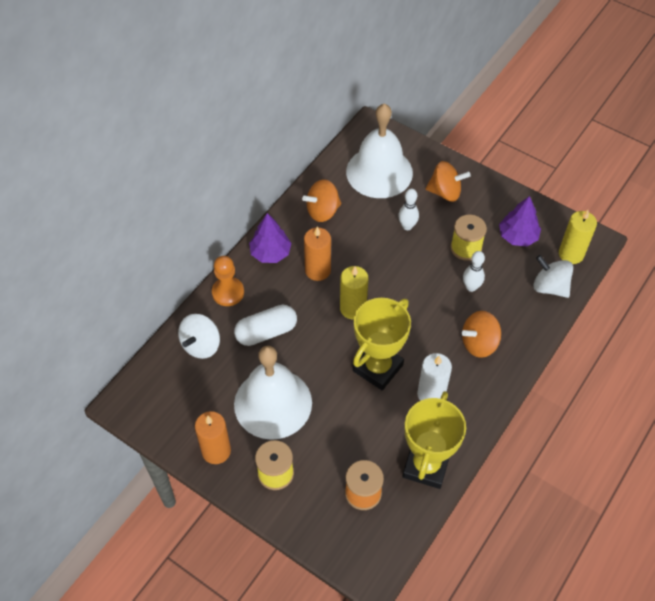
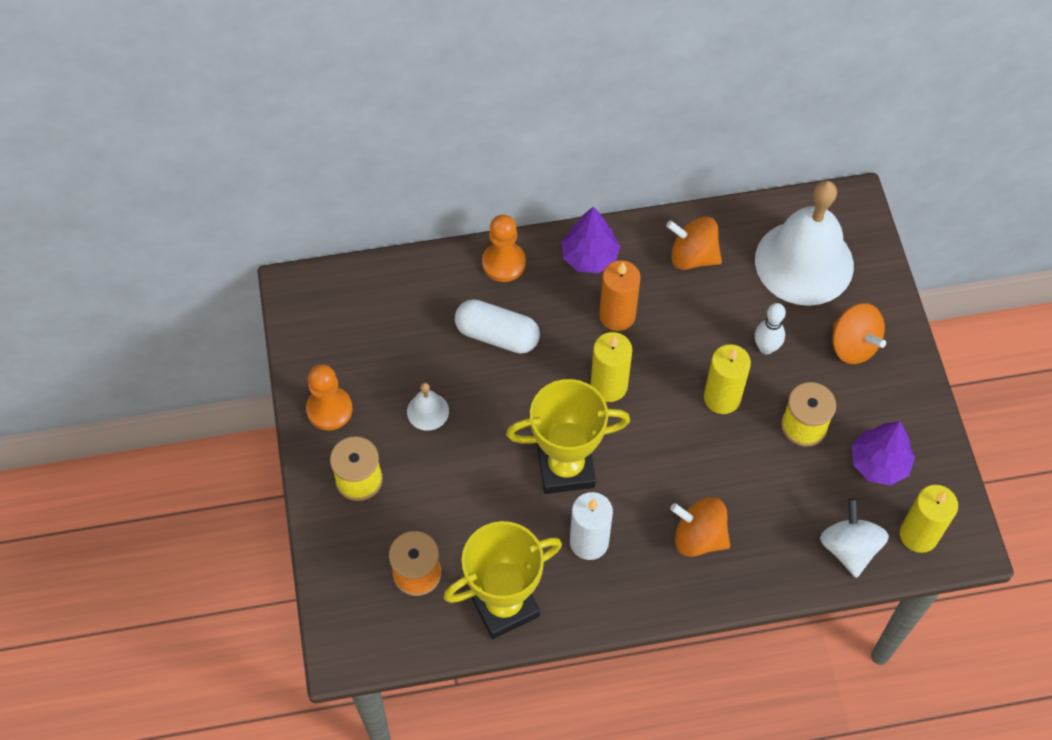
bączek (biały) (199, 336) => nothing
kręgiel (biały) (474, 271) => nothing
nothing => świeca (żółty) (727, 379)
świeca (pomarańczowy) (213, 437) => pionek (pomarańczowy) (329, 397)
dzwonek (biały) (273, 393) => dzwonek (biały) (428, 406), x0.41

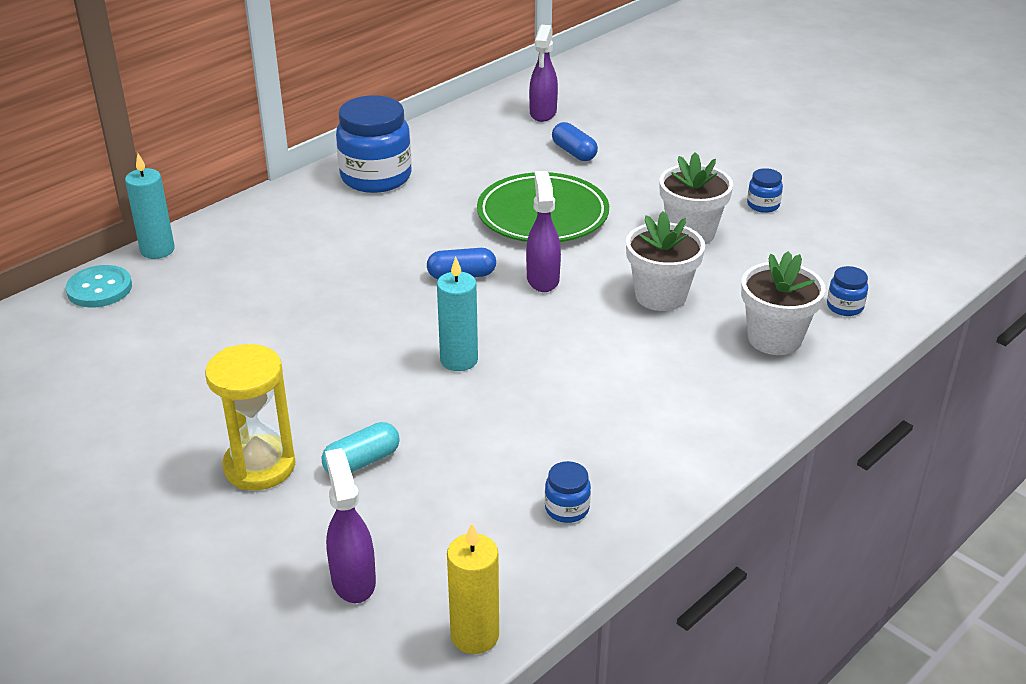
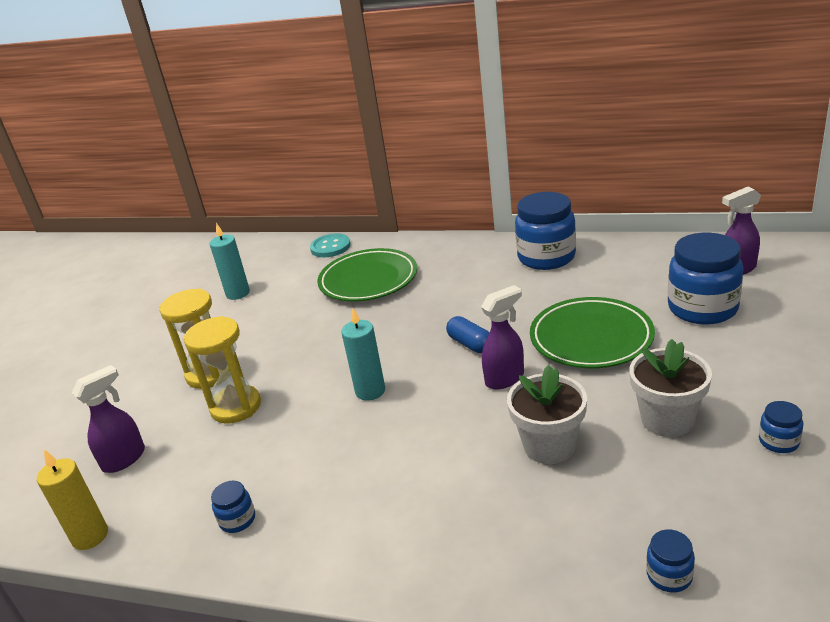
doniczka (biały) (783, 303) => nothing
nothing => talerz (zielony) (367, 275)
świeca (turkusowy) (150, 206) => świeca (turkusowy) (230, 261), move
kapsułka (turkusowy) (361, 447) => klepsydra (żółty) (222, 370)
kapsułka (niebieski) (575, 141) => słoik (niebieski) (706, 279)

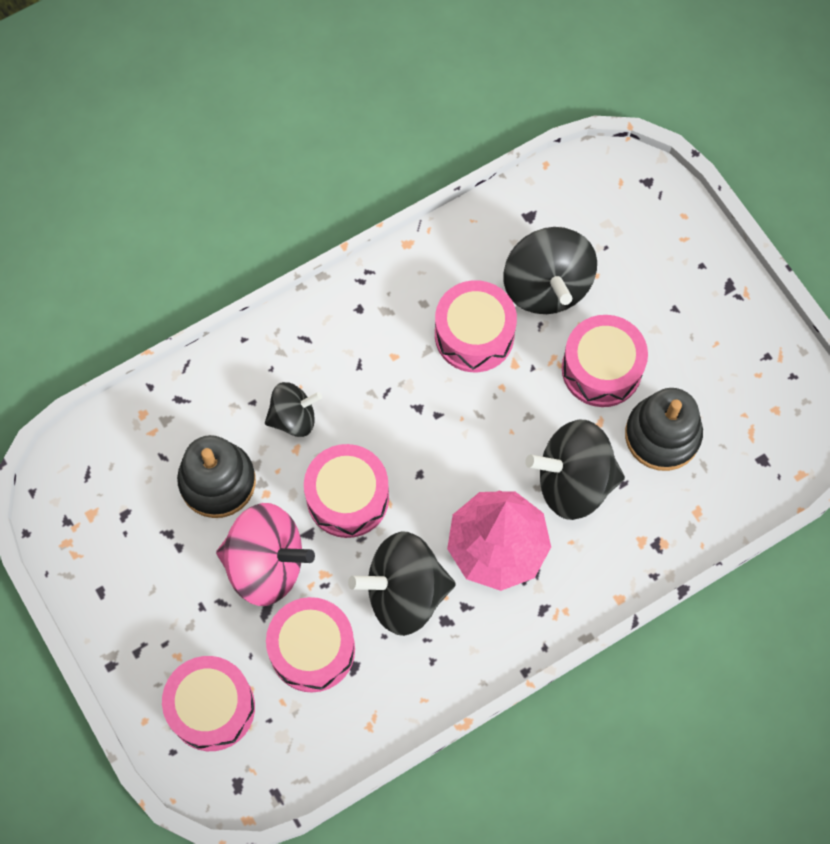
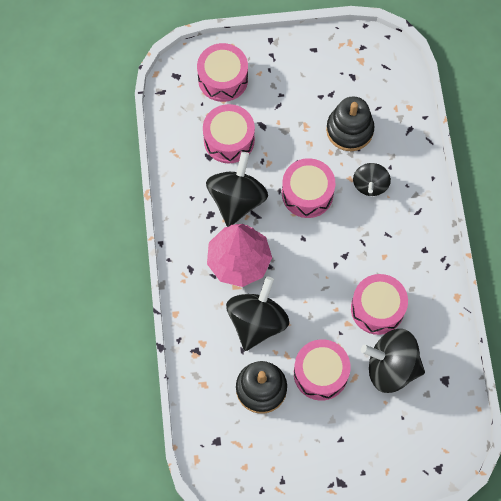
bączek (różowy) (265, 554) => nothing

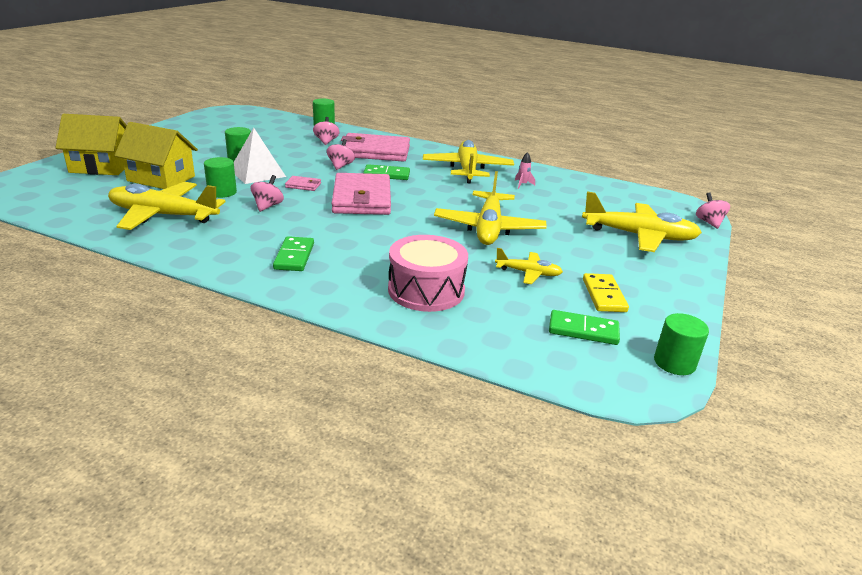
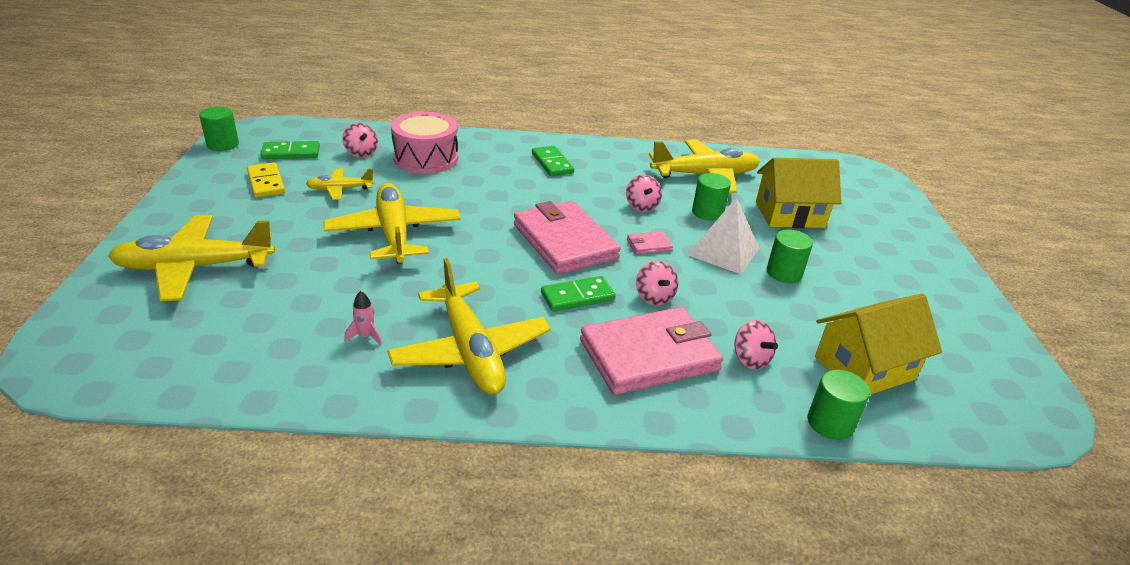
domek (żółty) (91, 144) => domek (żółty) (878, 344), move
bączek (różowy) (713, 210) => bączek (różowy) (360, 140), move

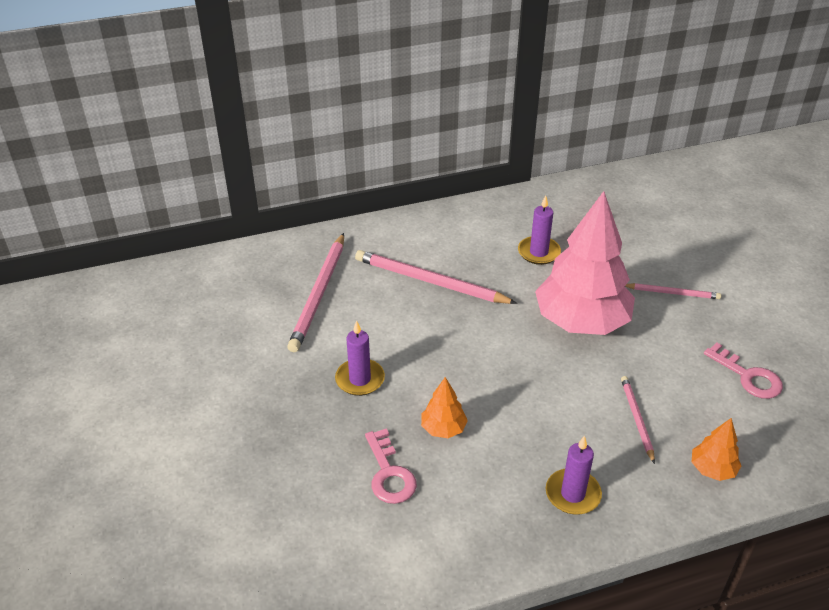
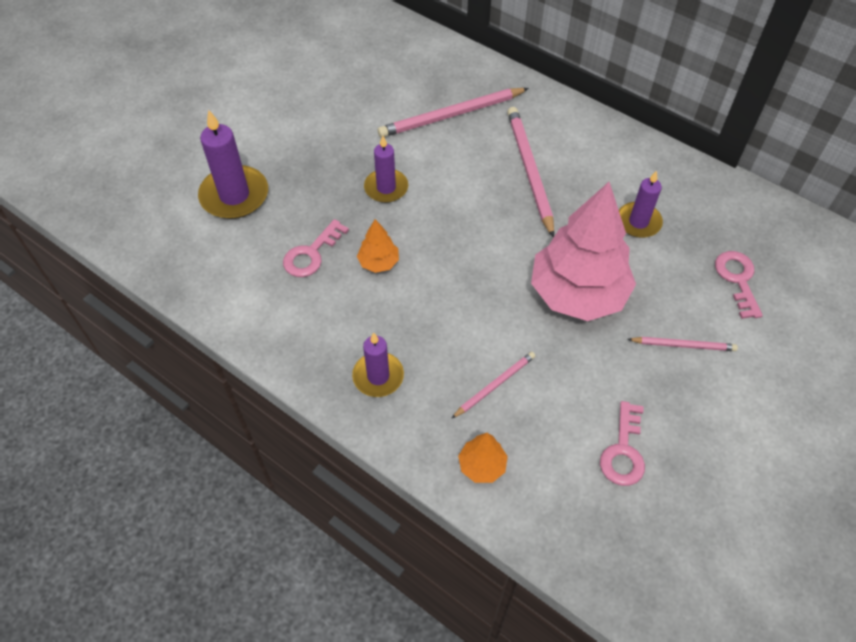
nothing => świeca (fioletowy) (233, 164)
nothing => klucz (różowy) (739, 285)
ołówek (różowy) (673, 291) => ołówek (różowy) (683, 344), 60 degrees counterclockwise

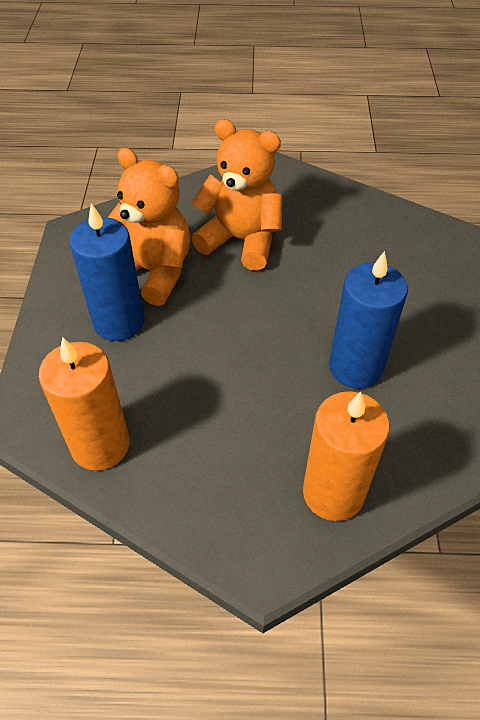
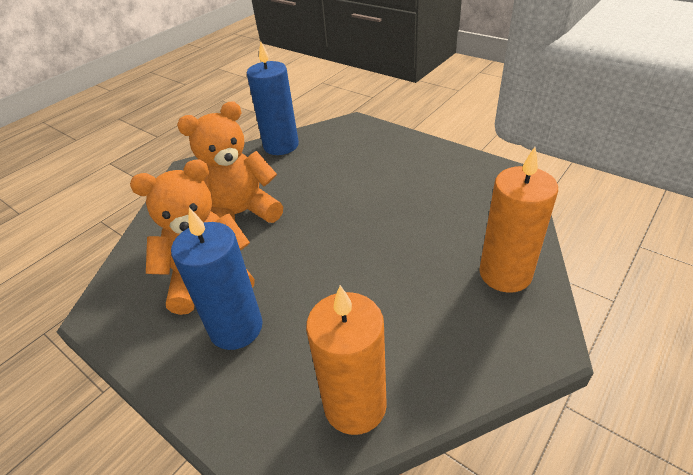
świeca (niebieski) (368, 320) => świeca (niebieski) (273, 98), move

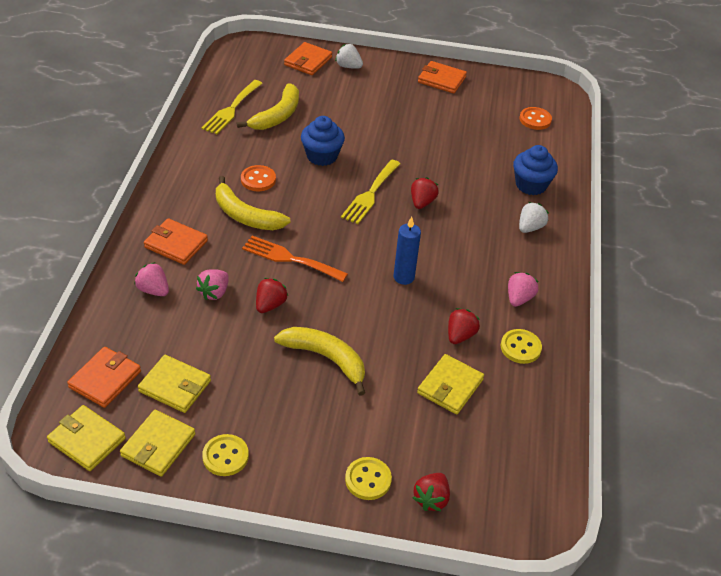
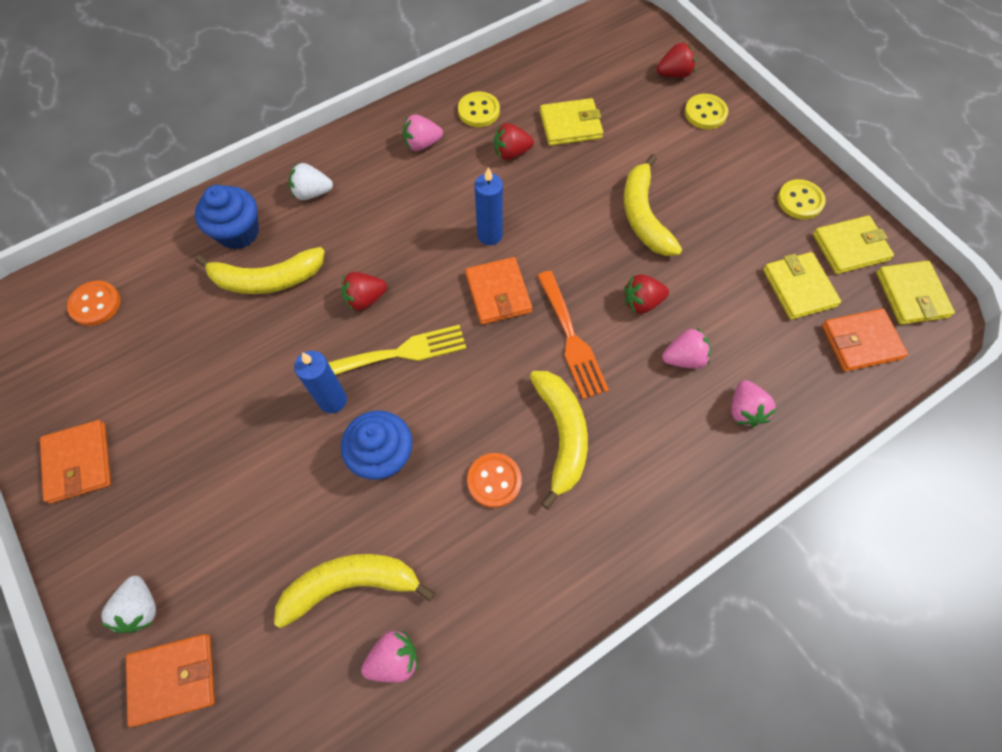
nothing => banan (żółty) (260, 270)
nothing => świeca (niebieski) (320, 382)
portfel (pomarańczowy) (176, 241) => portfel (pomarańczowy) (498, 291), move
widelec (żółty) (232, 107) => truskawka (różowy) (389, 656)

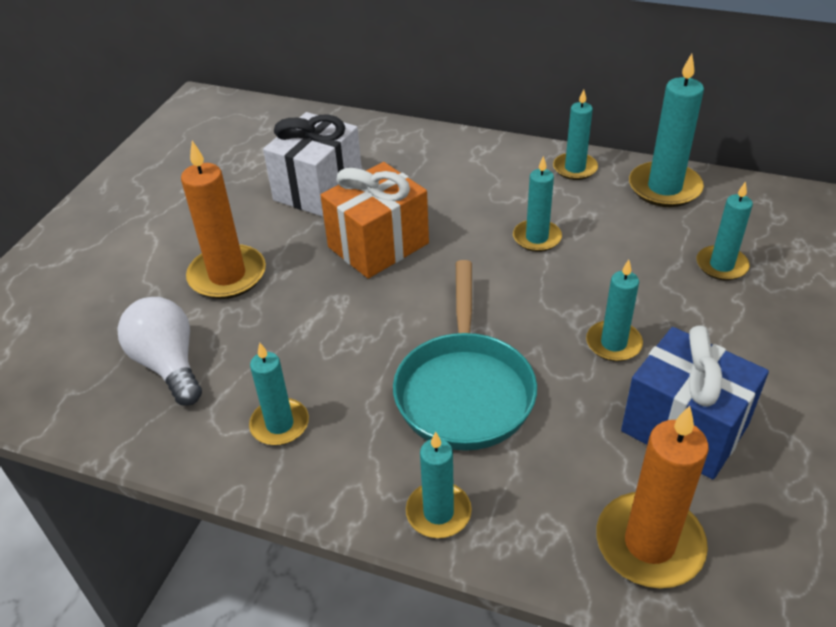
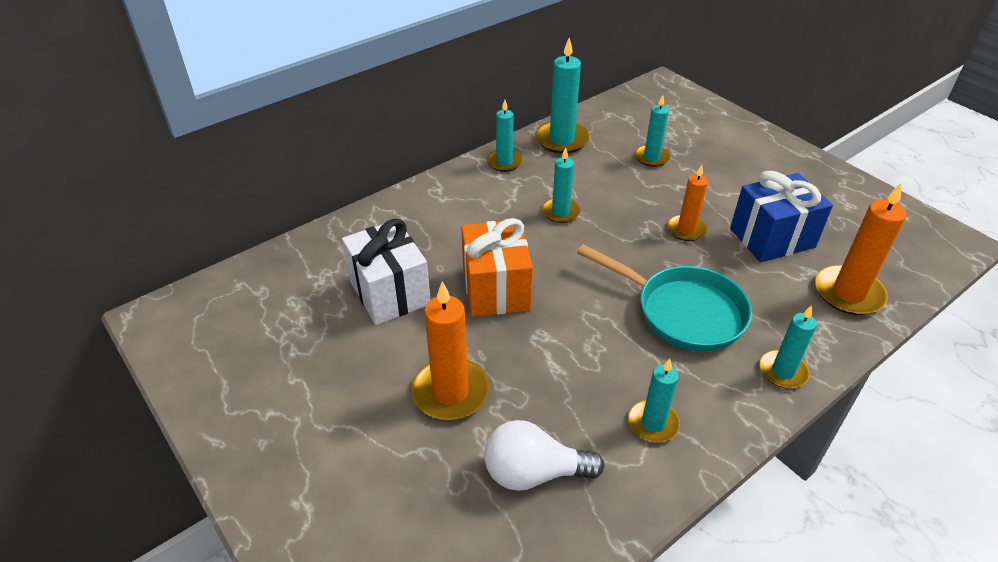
świeca (turkusowy) (614, 311) => świeca (pomarańczowy) (687, 203)

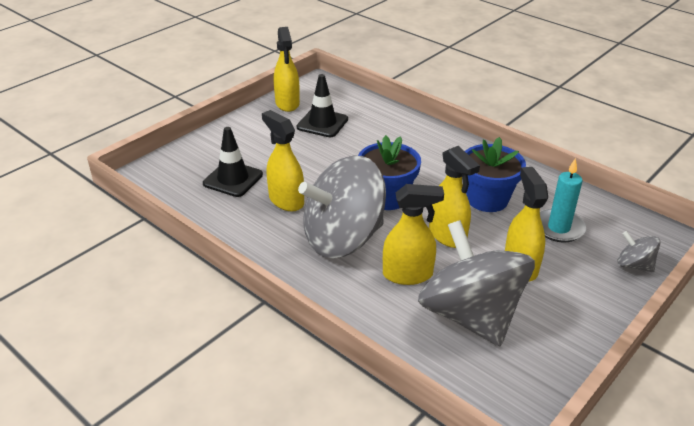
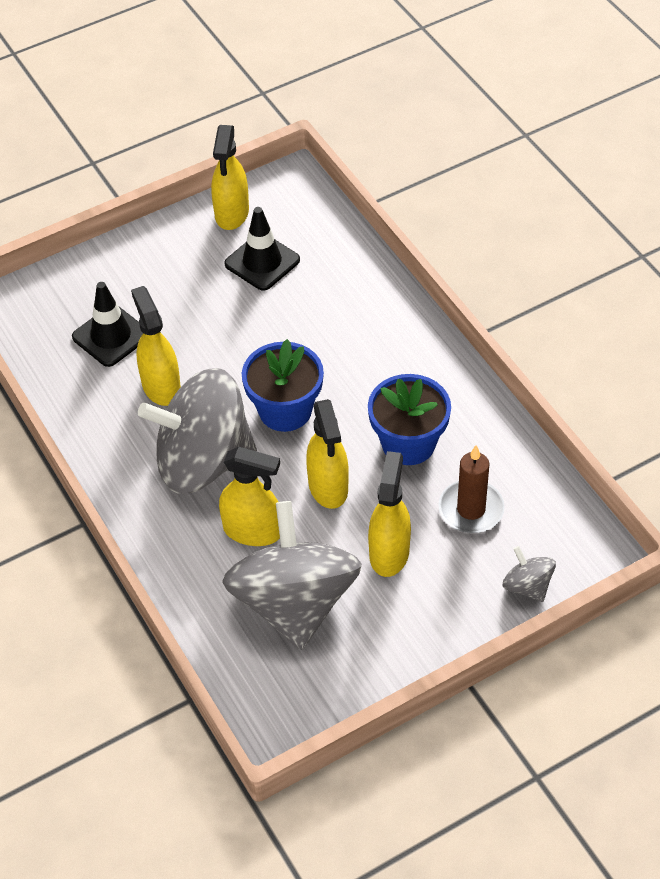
świeca (turkusowy) (563, 200) => świeca (brązowy) (471, 489)

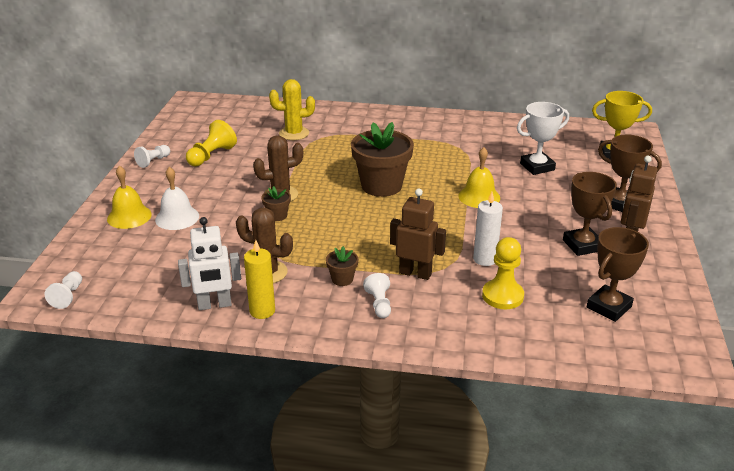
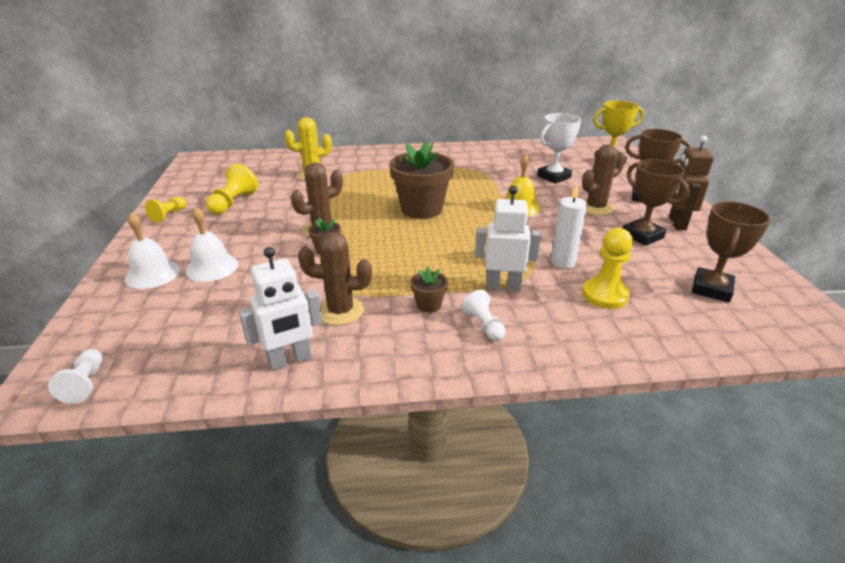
świeca (żółty) (259, 279) => nothing
nothing => kaktus (brązowy) (604, 179)
dzwonek (żółty) (129, 197) => dzwonek (biały) (152, 251)
pionek (biały) (152, 156) => pionek (żółty) (165, 210)
robot (brązowy) (418, 234) => robot (biały) (508, 238)

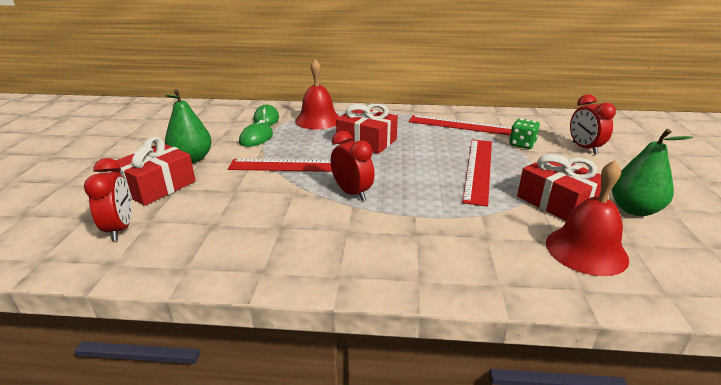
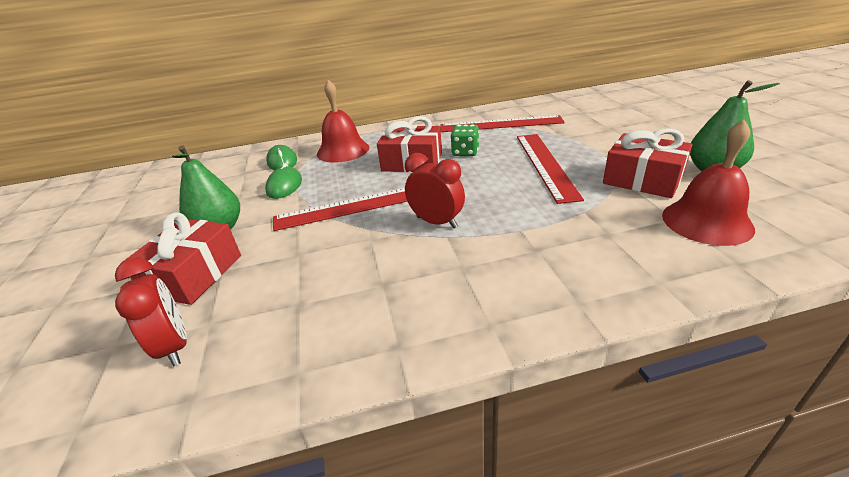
budzik (czerwony) (593, 124) => nothing
kostka do gry (zielony) (524, 133) => kostka do gry (zielony) (465, 140), move

